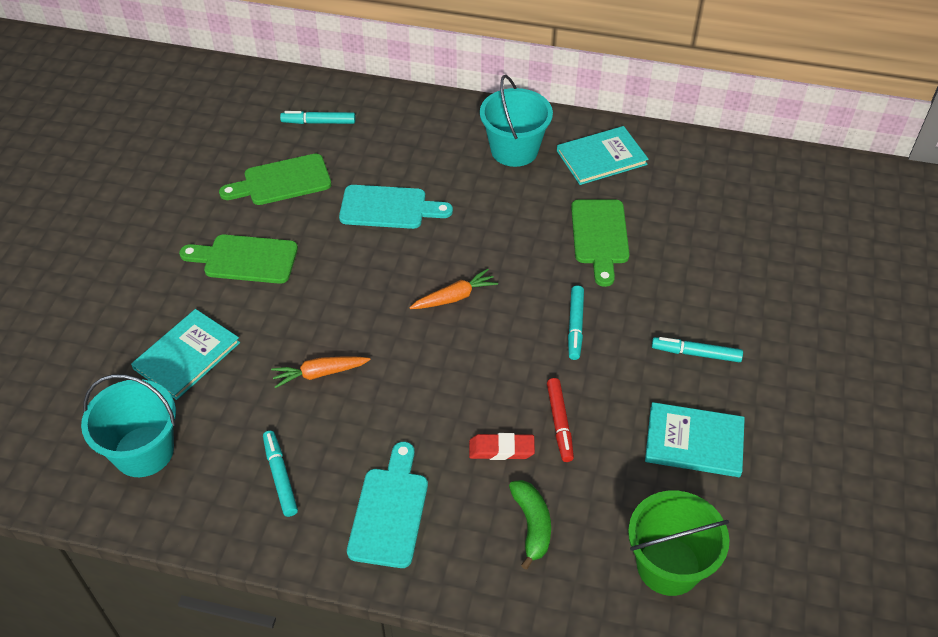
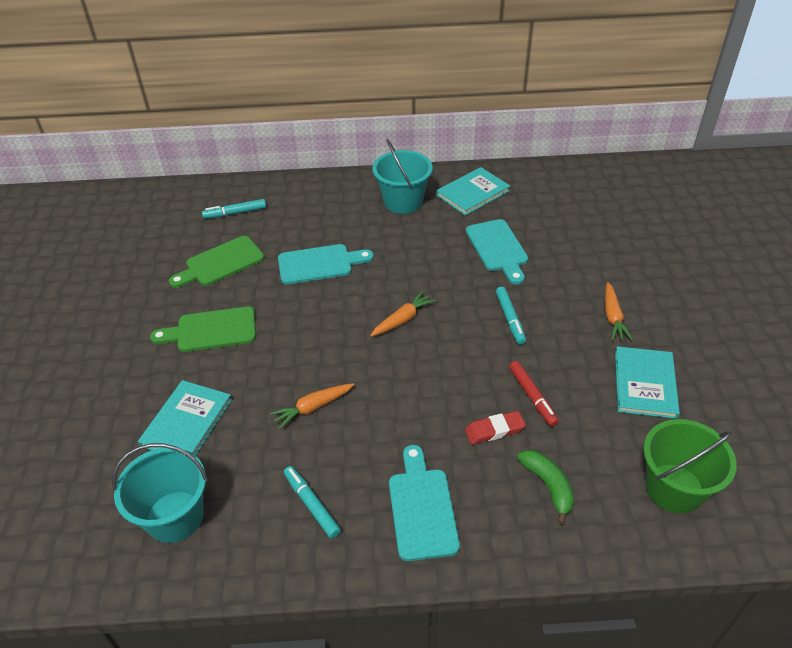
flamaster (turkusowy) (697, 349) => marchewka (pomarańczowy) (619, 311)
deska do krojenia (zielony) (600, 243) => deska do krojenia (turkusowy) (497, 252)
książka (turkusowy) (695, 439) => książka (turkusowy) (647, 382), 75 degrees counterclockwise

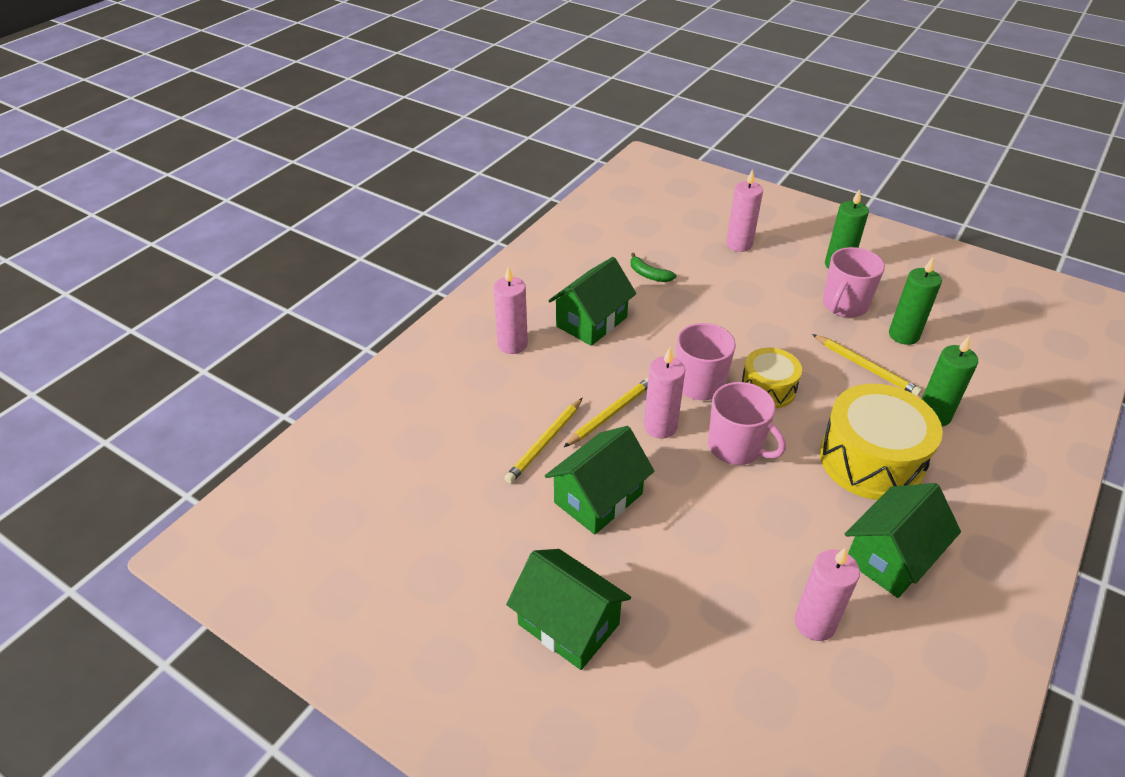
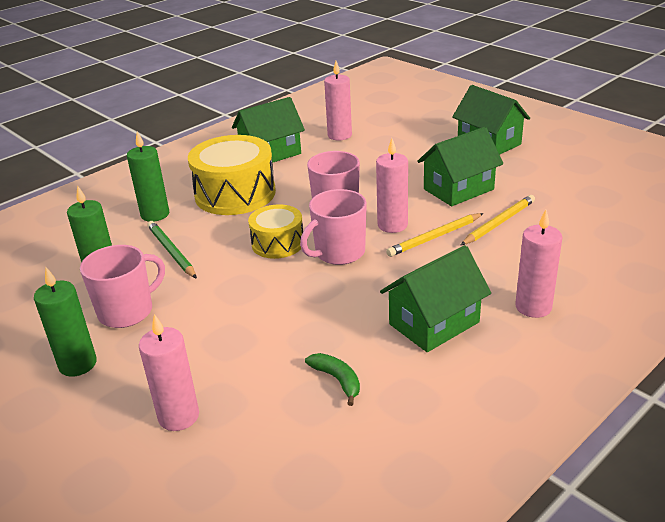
ołówek (żółty) (867, 365) => ołówek (zielony) (172, 250)

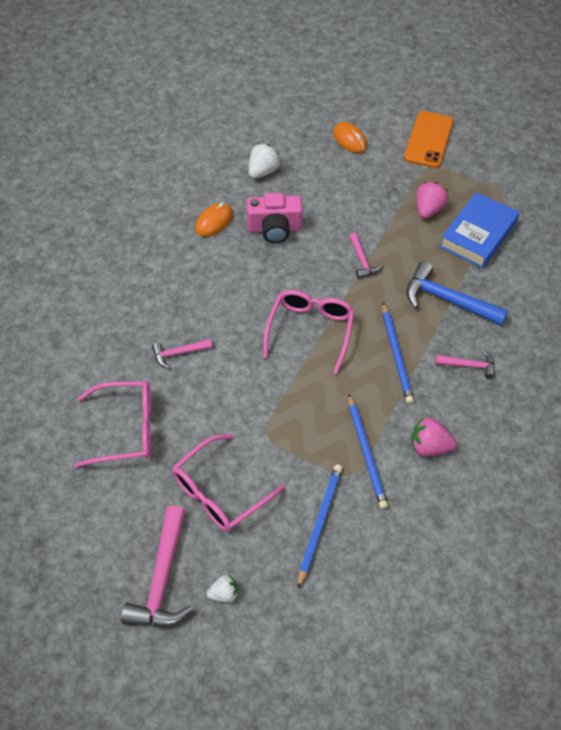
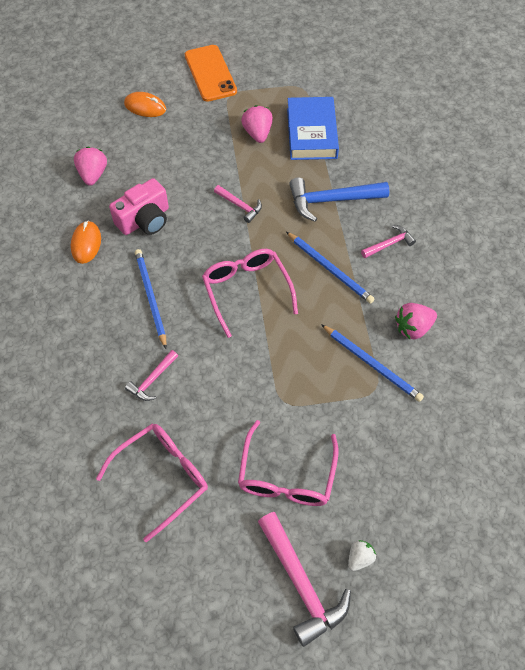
ołówek (niebieski) (320, 526) => ołówek (niebieski) (151, 299), move
truskawka (biały) (265, 161) => truskawka (różowy) (90, 166)

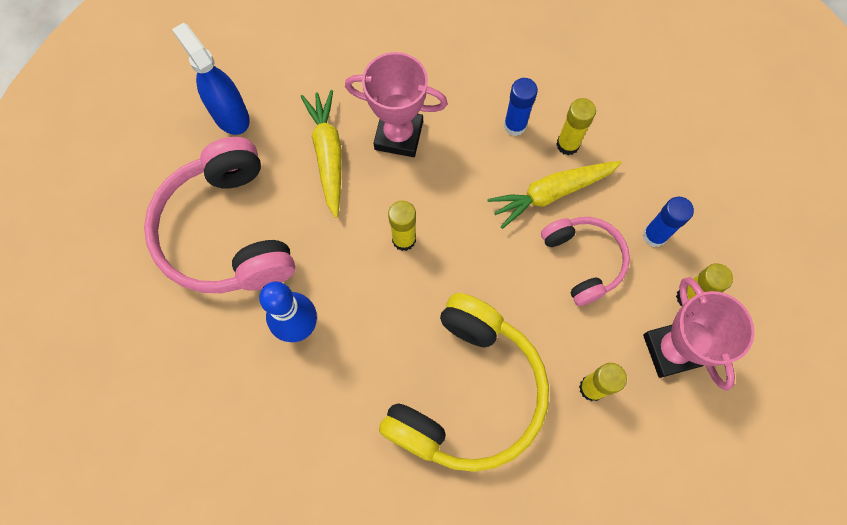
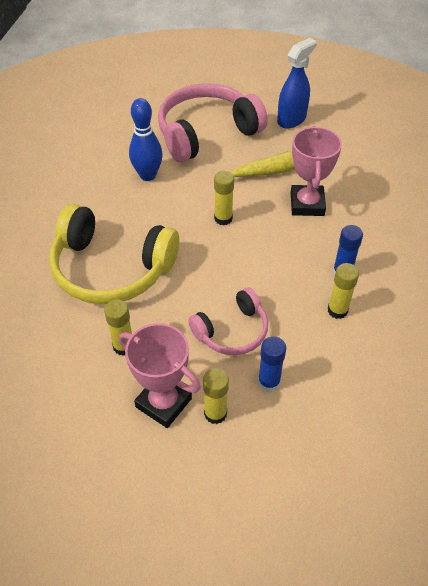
marchewka (żółty) (554, 195) => nothing
puchar (różowy) (699, 334) => puchar (różowy) (160, 375), 60 degrees clockwise

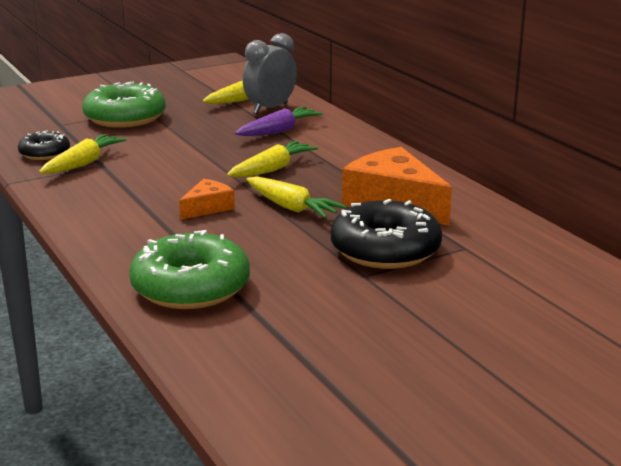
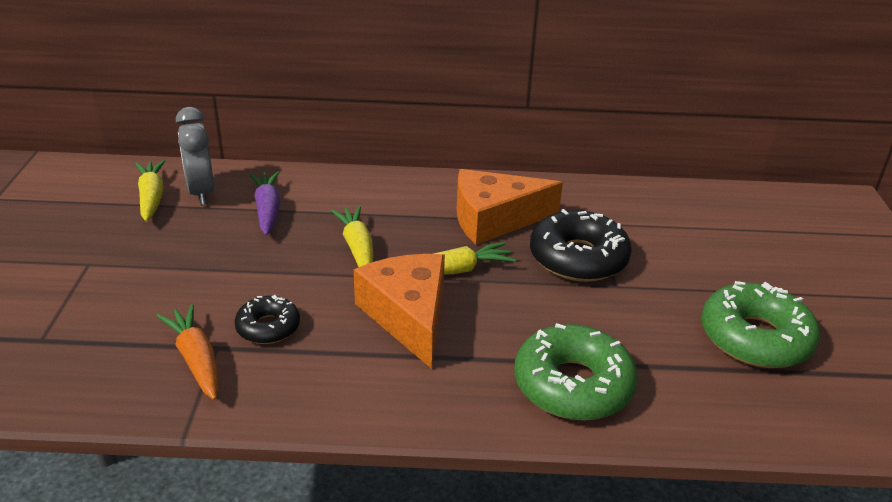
donut (czarny) (44, 145) => donut (czarny) (267, 319), move
donut (zielony) (124, 105) => donut (zielony) (760, 324), move
marchewka (żółty) (83, 154) => marchewka (pomarańczowy) (187, 352)
ser (pomarańczowy) (207, 199) => ser (pomarańczowy) (399, 311), x1.96

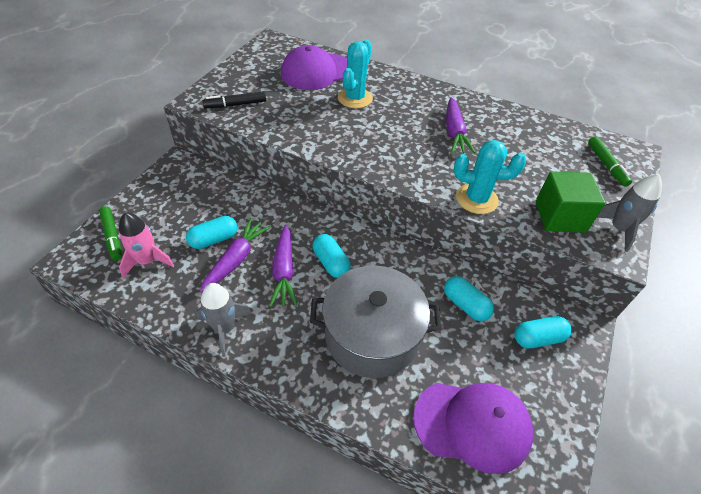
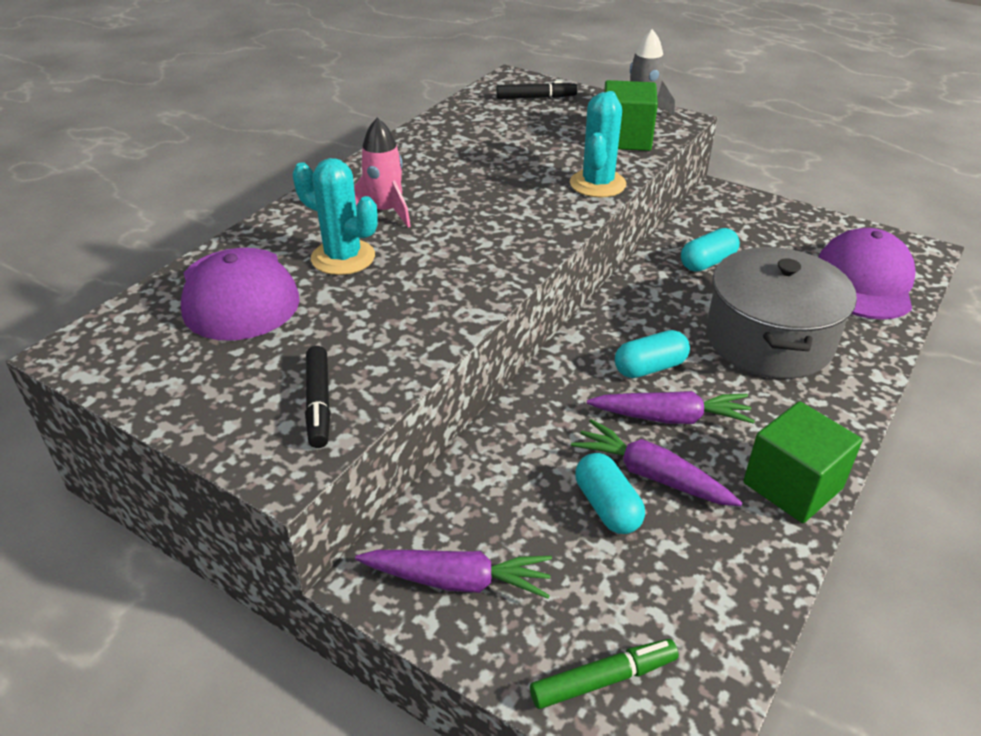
kapsułka (turkusowy) (543, 332) => nothing
rakieta (różowy) (146, 245) => rakieta (różowy) (382, 173), move
marchewka (fioletowy) (460, 125) => marchewka (fioletowy) (453, 574), move
rakieta (szary) (224, 320) => sześcian (zielony) (802, 462)
flamaster (zielony) (610, 161) => flamaster (czarny) (536, 90)

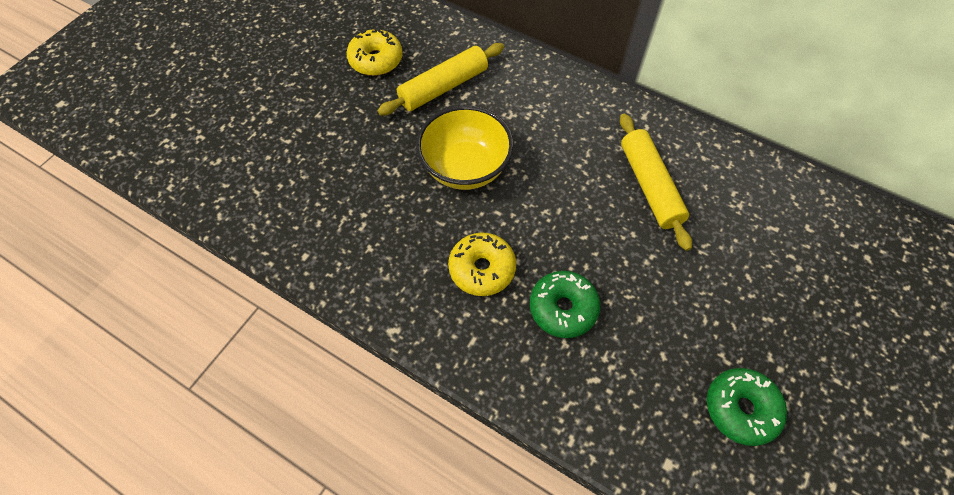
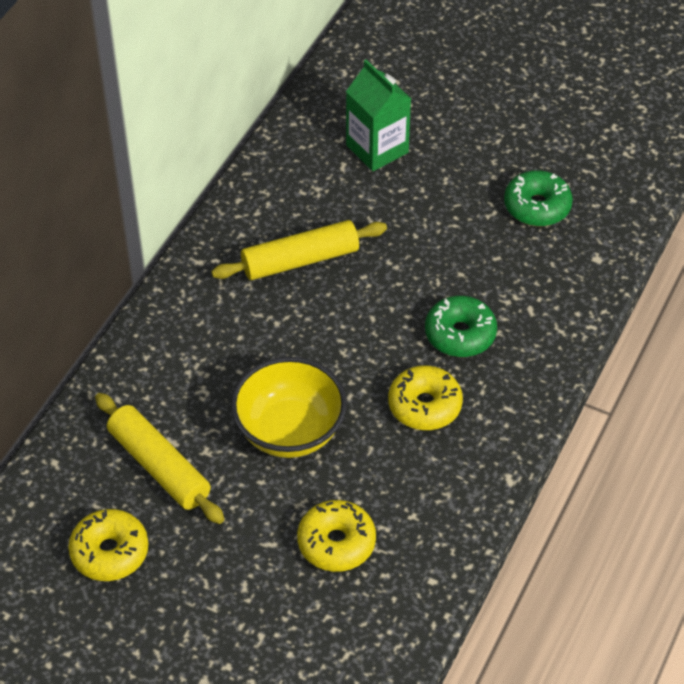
nothing => donut (żółty) (336, 536)
nothing => karton mleka (zielony) (378, 115)

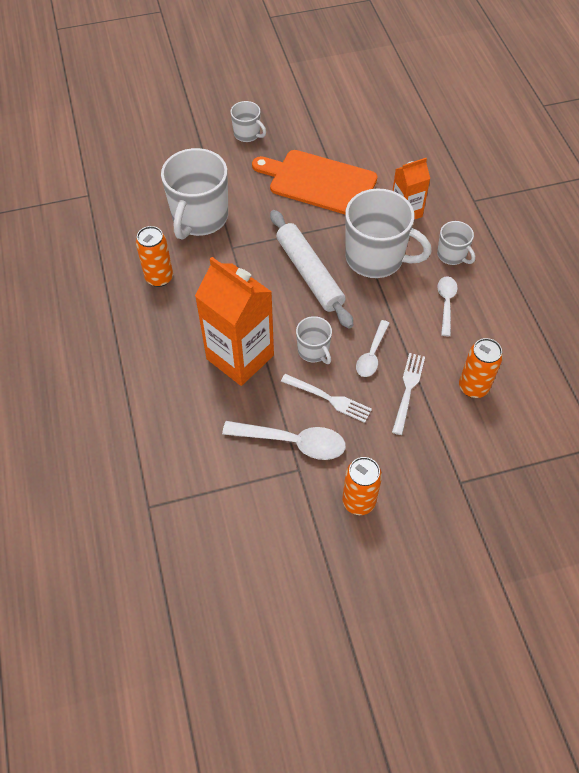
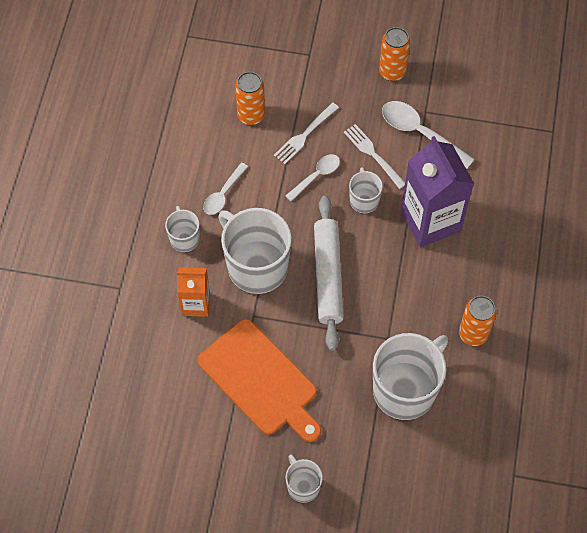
karton mleka (pomarańczowy) (234, 321) => karton mleka (fioletowy) (437, 191)

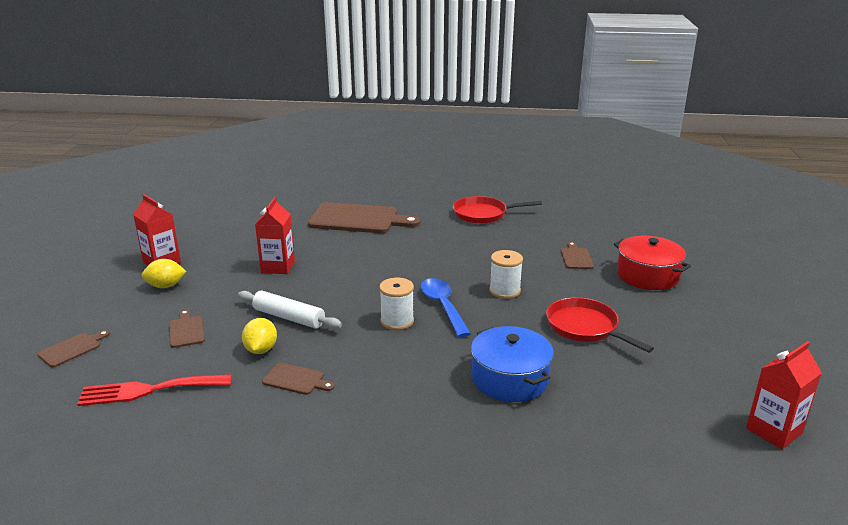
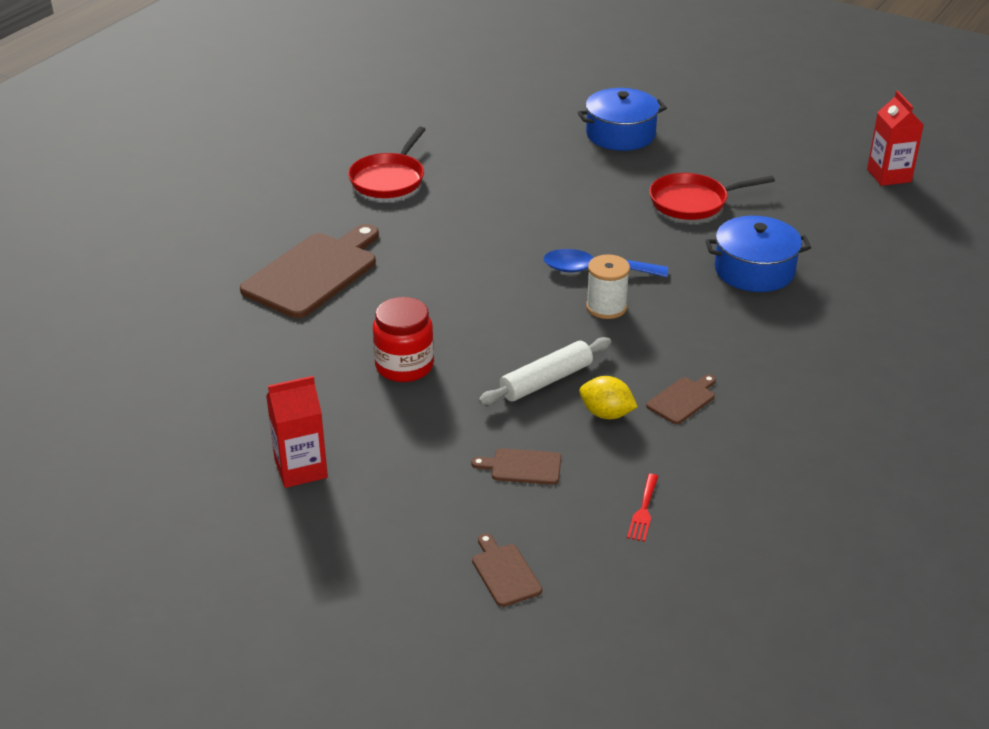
cytryna (żółty) (164, 273) => nothing
szpulka (biały) (506, 274) => nothing
deska do krojenia (brązowy) (577, 255) => nothing
karton mleka (czerwony) (275, 235) => słoik (czerwony) (403, 339)
garnek (czerwony) (652, 263) => garnek (niebieski) (622, 119)
widelec (czerwony) (154, 390) => widelec (czerwony) (642, 508), x0.52

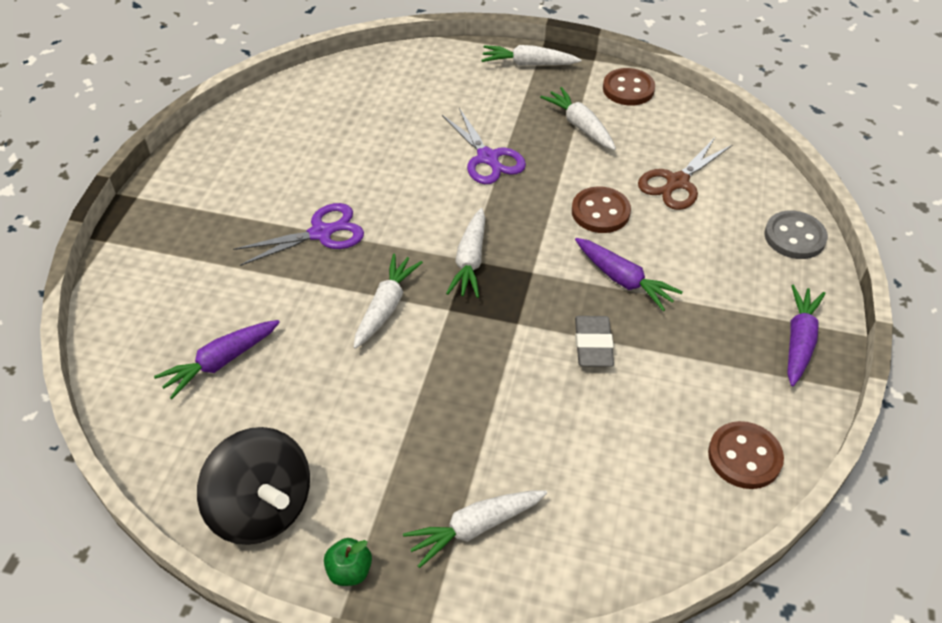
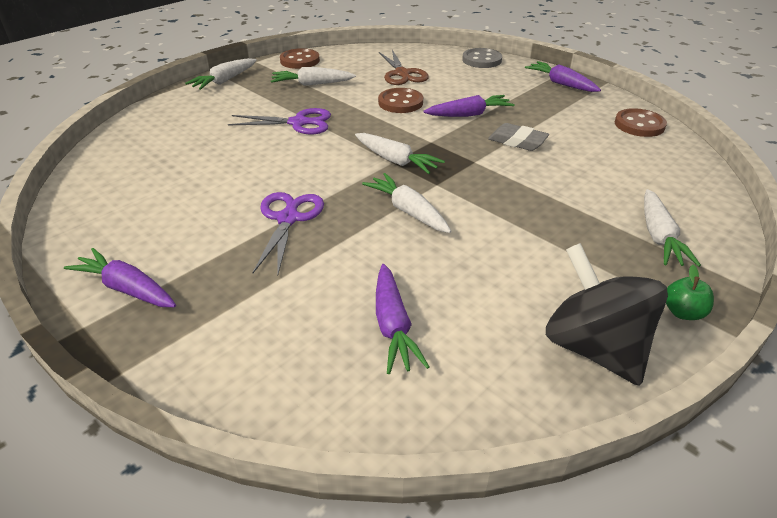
nothing => marchewka (fioletowy) (120, 277)
bączek (czarny) (253, 486) => bączek (czarny) (607, 314), 105 degrees counterclockwise

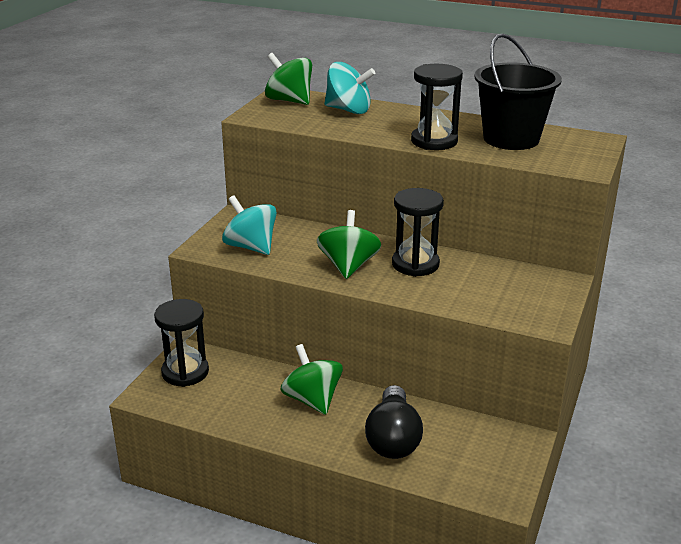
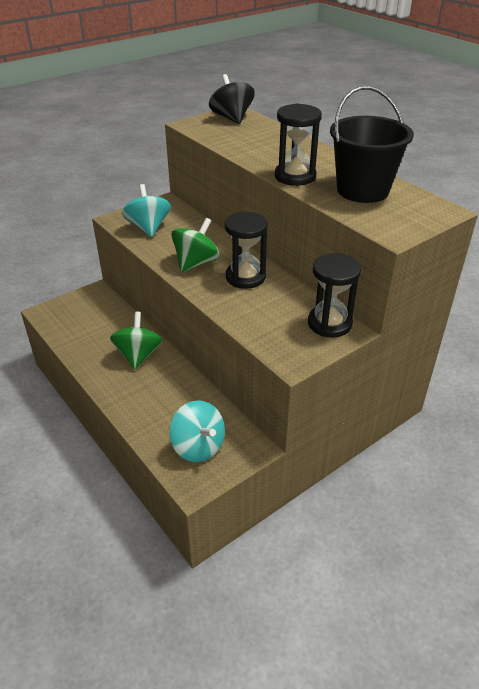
żarówka (czarny) (394, 422) => nothing
klepsydra (czarny) (181, 343) => klepsydra (czarny) (334, 295), move
bączek (turkusowy) (349, 88) => bączek (turkusowy) (197, 431), move
bączek (zielony) (288, 79) => bączek (czarny) (232, 99)

